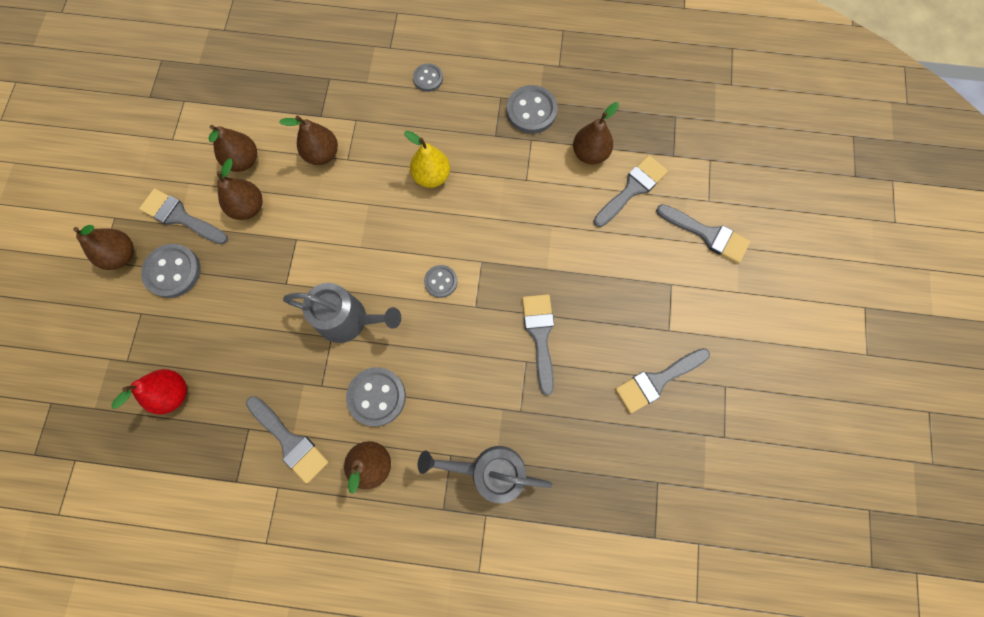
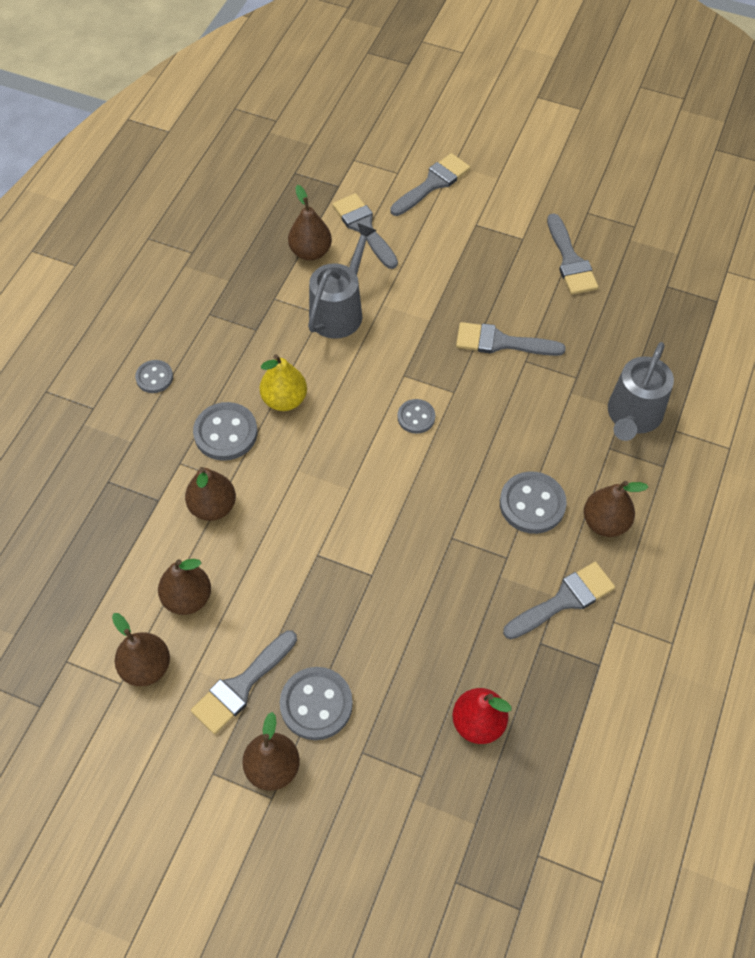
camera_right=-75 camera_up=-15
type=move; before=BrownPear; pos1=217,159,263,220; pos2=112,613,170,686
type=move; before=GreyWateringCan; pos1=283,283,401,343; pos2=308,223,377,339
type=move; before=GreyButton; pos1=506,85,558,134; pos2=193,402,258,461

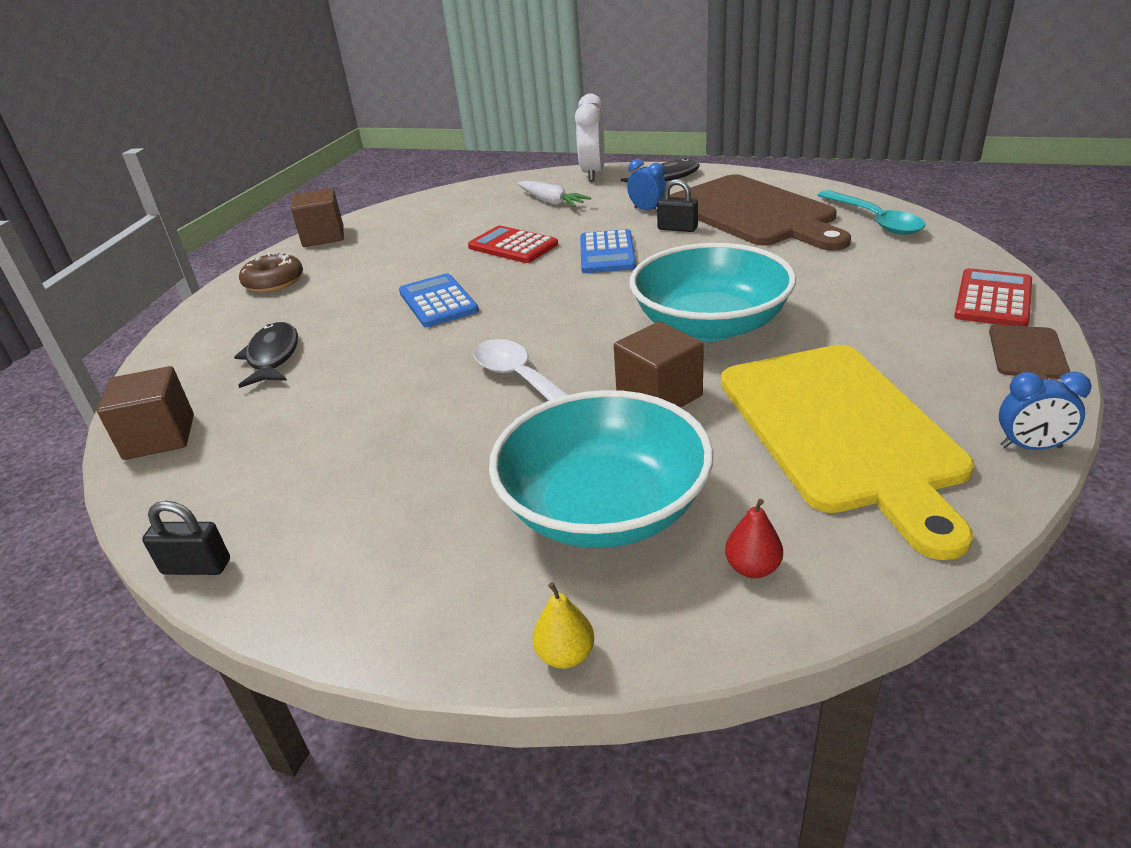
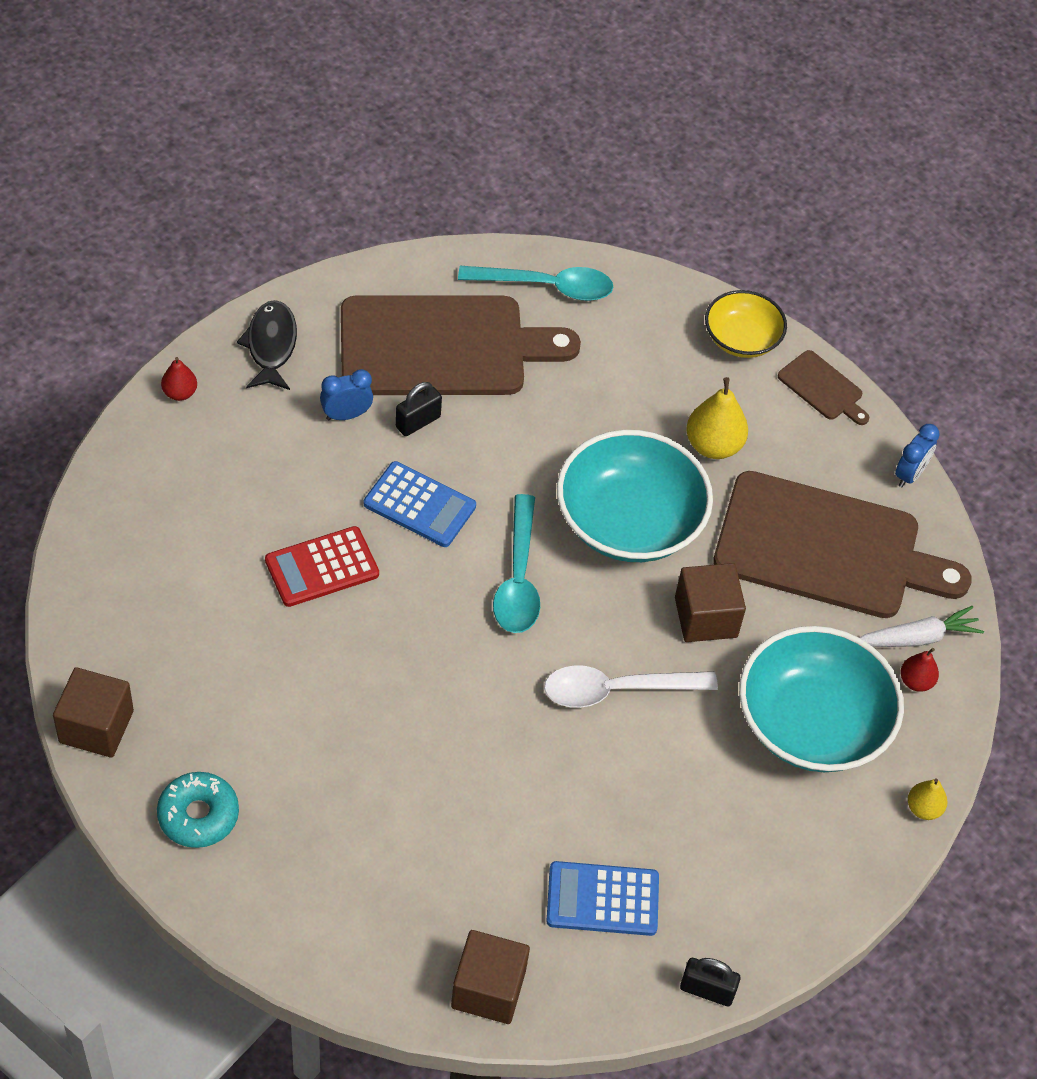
camera_right=-70 camera_up=20
type=delete; before=BlackFish; pos1=234,322,298,388
type=insert; after=TurquoiseSpoon; pos2=493,494,540,633
type=insert; after=YellowPear; pos2=686,377,748,459
type=move; before=BlueCalculator; pos1=399,273,479,327; pos2=547,861,659,936
type=move; before=WhiteCarrot; pos1=517,181,591,207; pos2=860,606,984,647
type=replace; before=WhiteClock; after=RedPear; pos1=575,93,604,181; pos2=161,357,197,401
type=replace; before=RedCalculator; after=YellowBowl; pos1=954,268,1032,326; pos2=705,290,787,358
type=recolor; before=BrownDonut; after=TurquoiseDonut; pos1=239,252,303,293; pos2=157,772,239,848
type=recolor; before=YellowCuttingBoard; after=BrownCuttingBoard; pos1=721,345,974,560; pos2=713,471,972,618
type=rotate; before=BlackPadlock; pos1=142,501,230,575; pos2=680,958,740,1006; turn=75

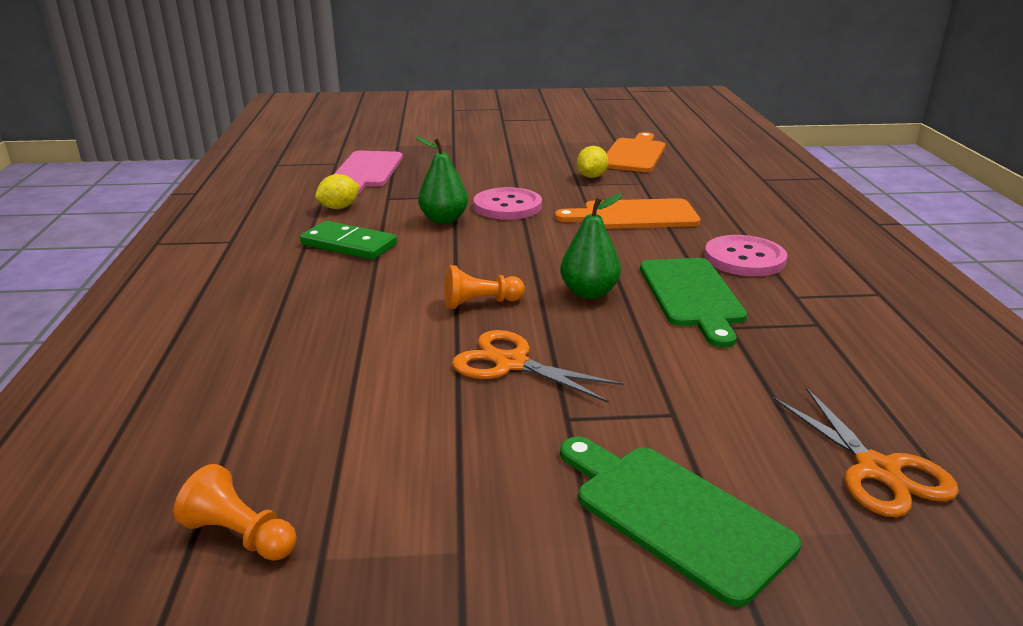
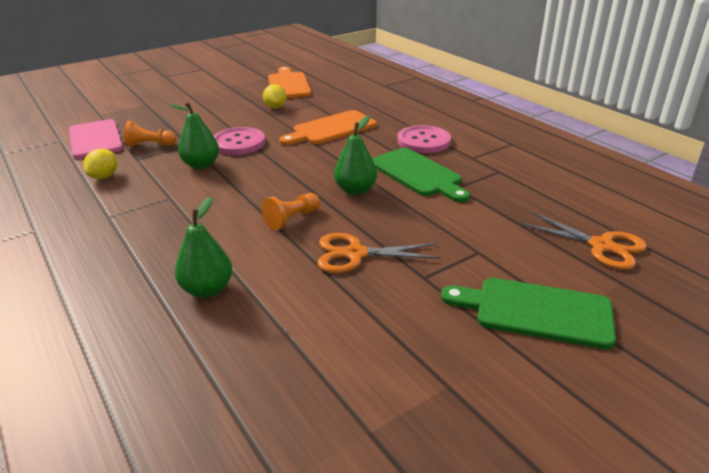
camera_right=-30 camera_up=5
type=delete; before=GreenDomino; pos1=300,221,397,260
type=insert; after=GreenPear; pos2=175,197,232,298
type=move; before=OrangePawn; pos1=174,464,297,561; pos2=124,121,176,147

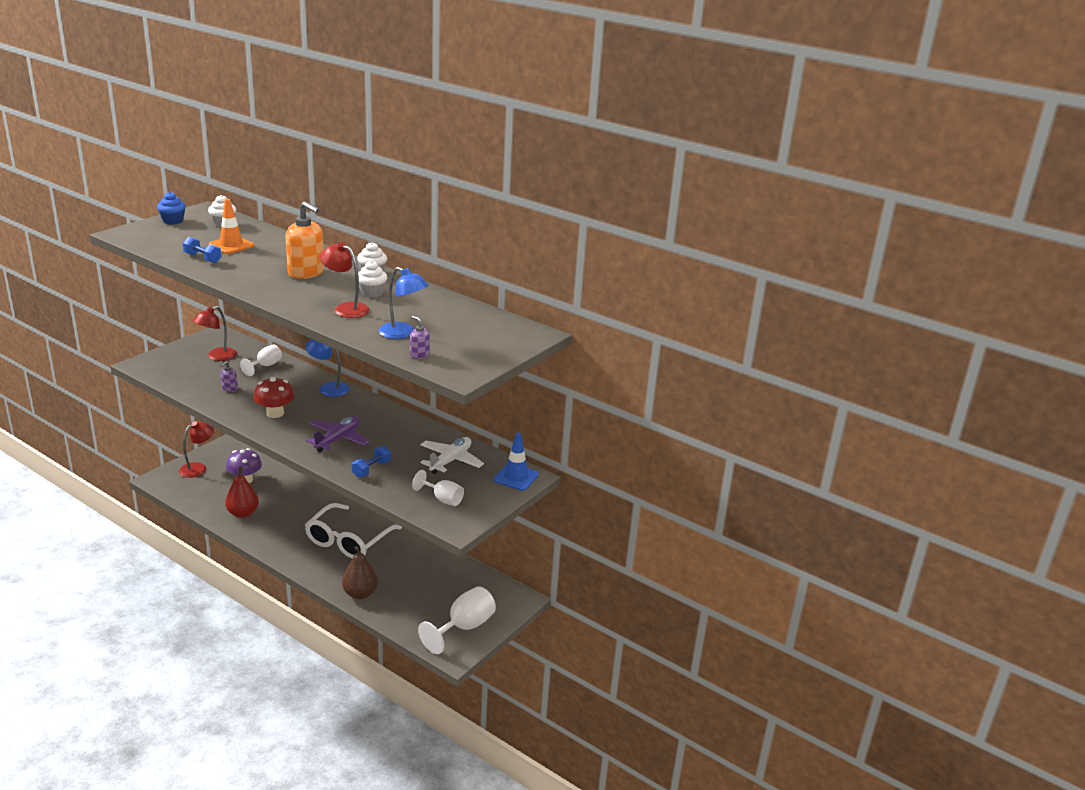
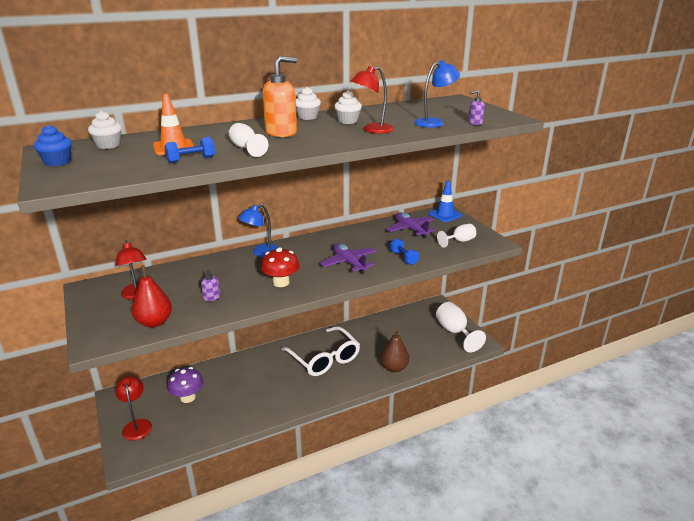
camera_right=-60 camera_up=0
type=move; before=RedPear; pos1=225,466,259,518; pos2=132,265,172,328
type=move; before=WhiteGoblet; pos1=240,345,282,376; pos2=229,123,268,157
type=recolor; before=WhitePlane; after=PurplePlane; pos1=420,437,484,474; pos2=386,213,435,238

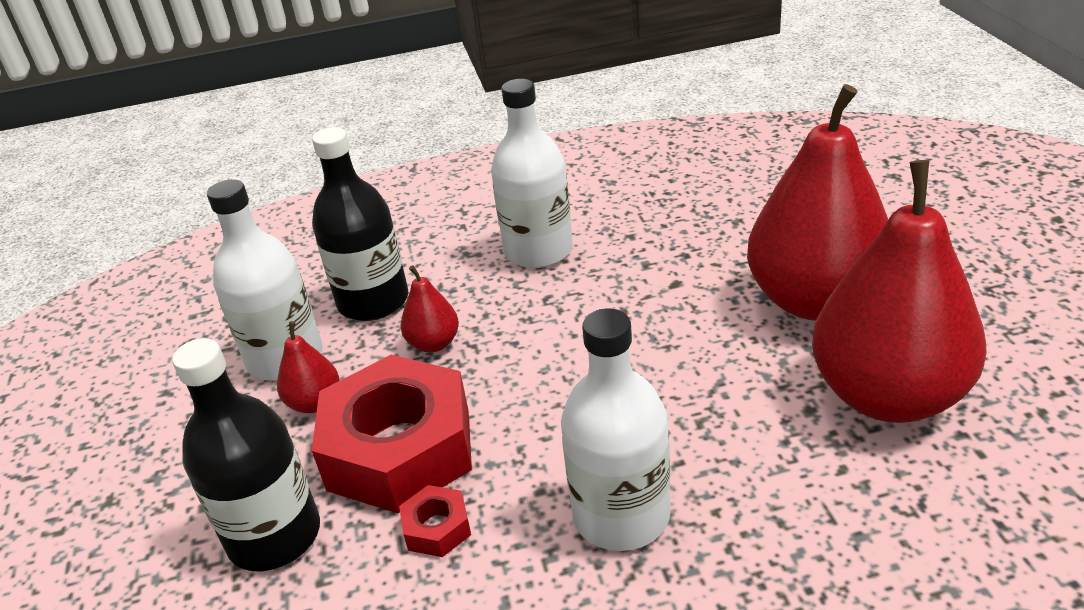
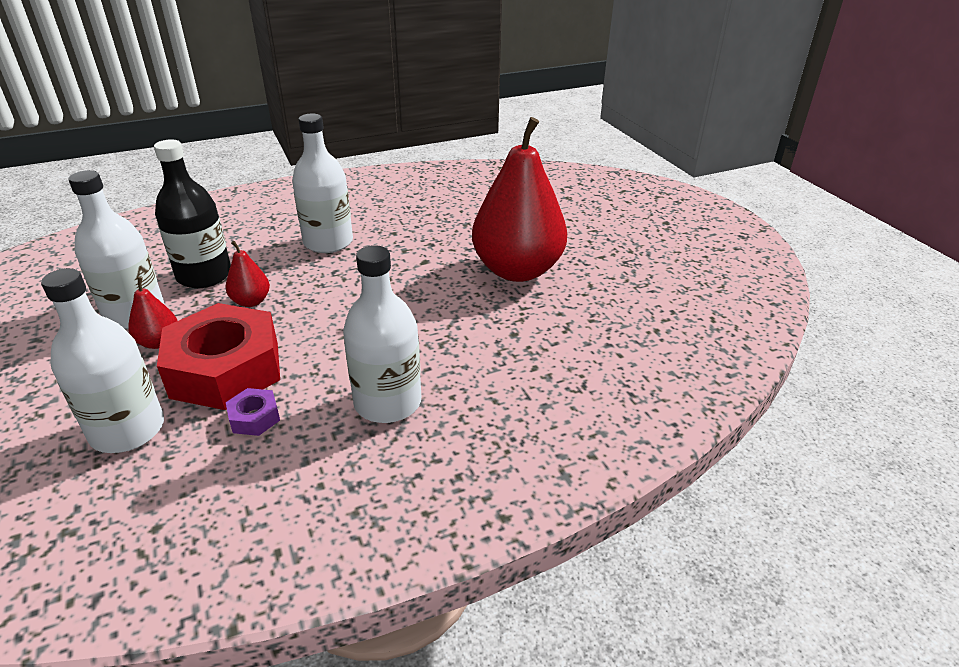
camera_right=-15 camera_up=0
type=delete; before=RedPear; pos1=812,160,987,423
type=recolor; before=BlackBottle; after=WhiteBottle; pos1=172,338,320,571; pos2=41,268,164,453
type=recolor; before=RedNut; after=PurpleNut; pos1=399,485,471,557; pos2=226,388,280,436

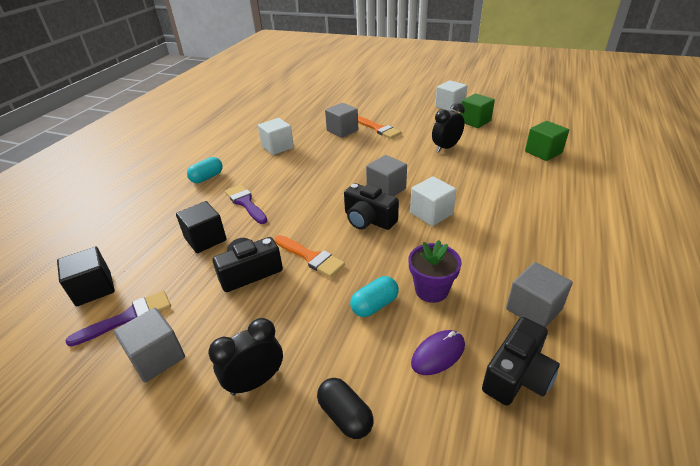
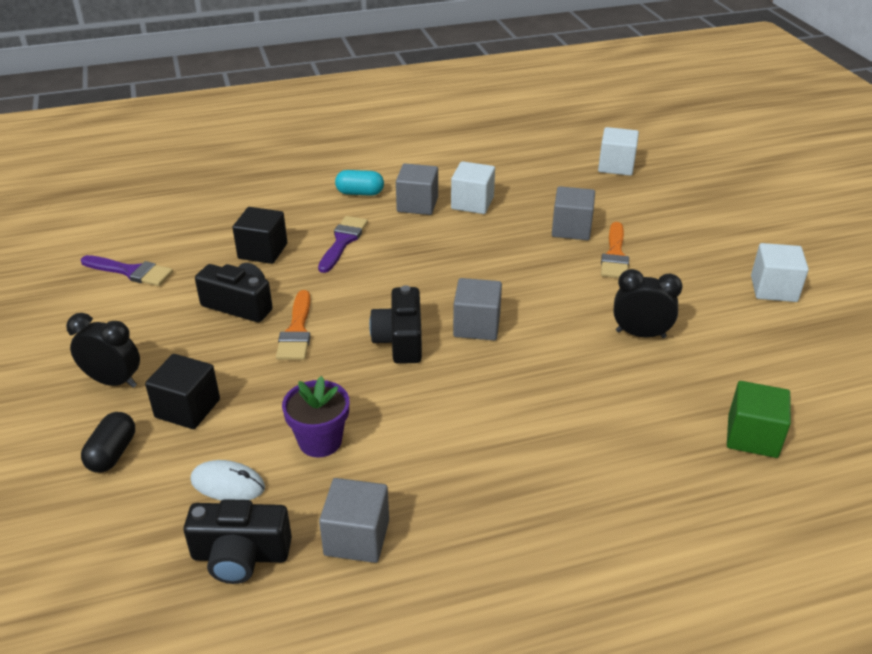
camera_right=50 camera_up=0
type=delete; before=TurquoiseCapsule; pos1=350,276,399,317
type=delete; before=GreenCube; pos1=460,93,495,128
type=move; before=BlackCube; pos1=57,247,115,306; pos2=145,354,220,429
type=move; before=GreyCube; pos1=114,308,185,382; pos2=396,163,438,215
type=move; before=WhiteCube; pos1=410,177,456,226; pos2=598,127,639,176
type=recolor; before=PurpleMouse; after=WhiteMouse; pos1=411,330,465,375; pos2=191,460,265,501

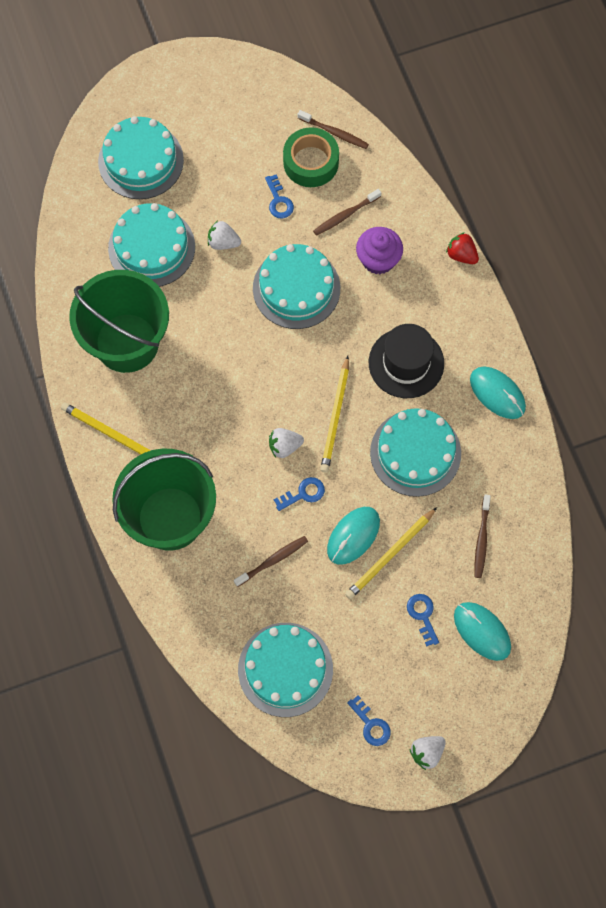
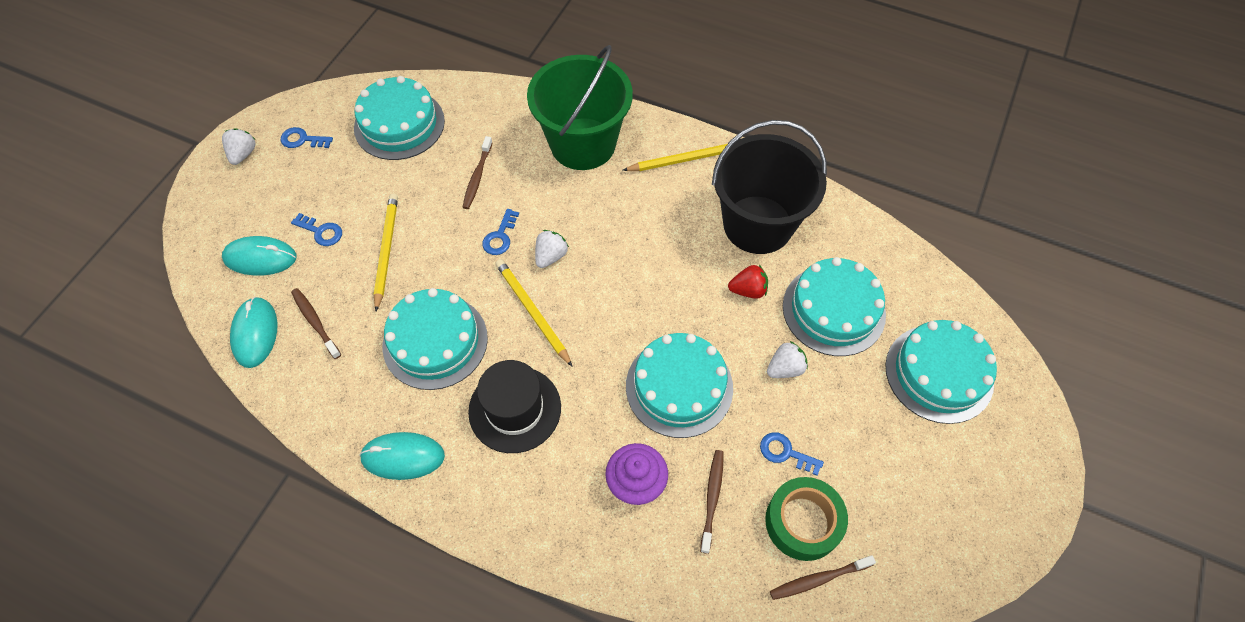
camera_right=135 camera_up=-10
type=move; before=TurquoiseMouse; pos1=327,507,380,565; pos2=230,297,277,368
type=move; before=RedStrawberry; pos1=446,232,479,264; pos2=728,265,768,299
type=recolor; before=GreenBucket; after=BlackBucket; pos1=69,270,169,373; pos2=712,120,827,254

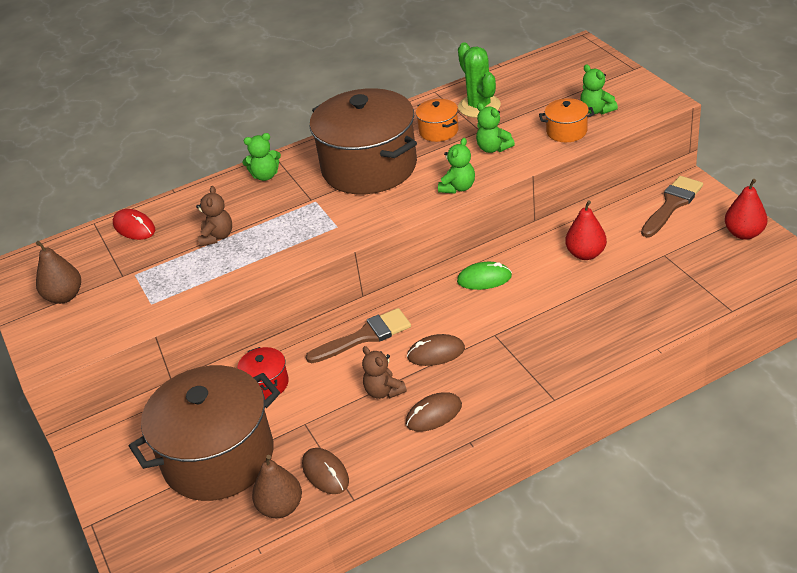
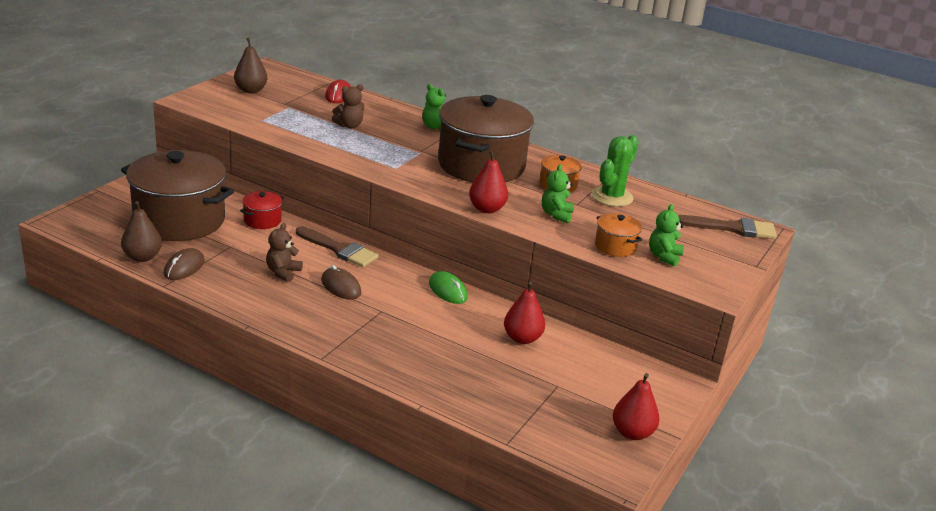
camera_right=50 camera_up=-10
type=delete; before=BrownMouse; pos1=406,392,462,432
type=move; before=BrownBrush; pos1=641,176,703,237; pos2=678,215,777,239
type=replace; before=GreenTeddyBear; after=RedPear; pos1=438,138,475,194; pos2=469,150,508,213

